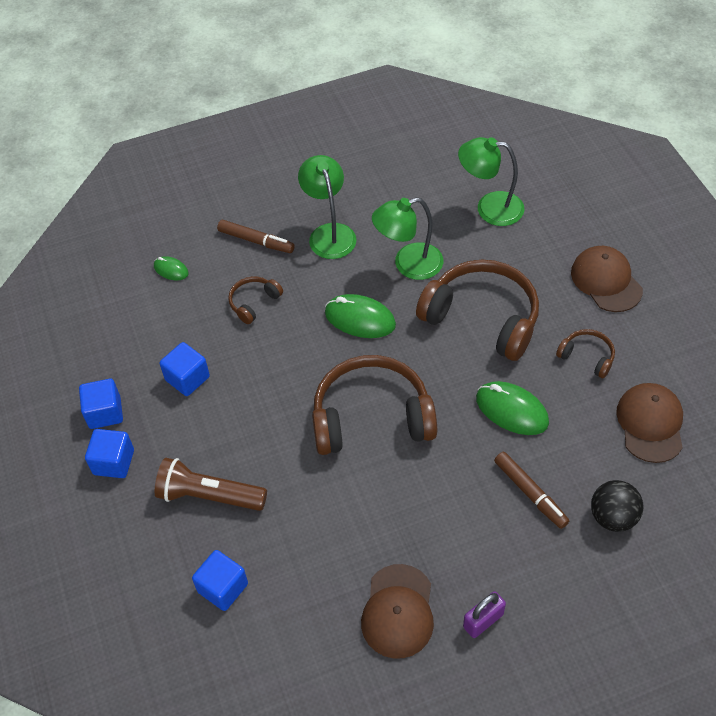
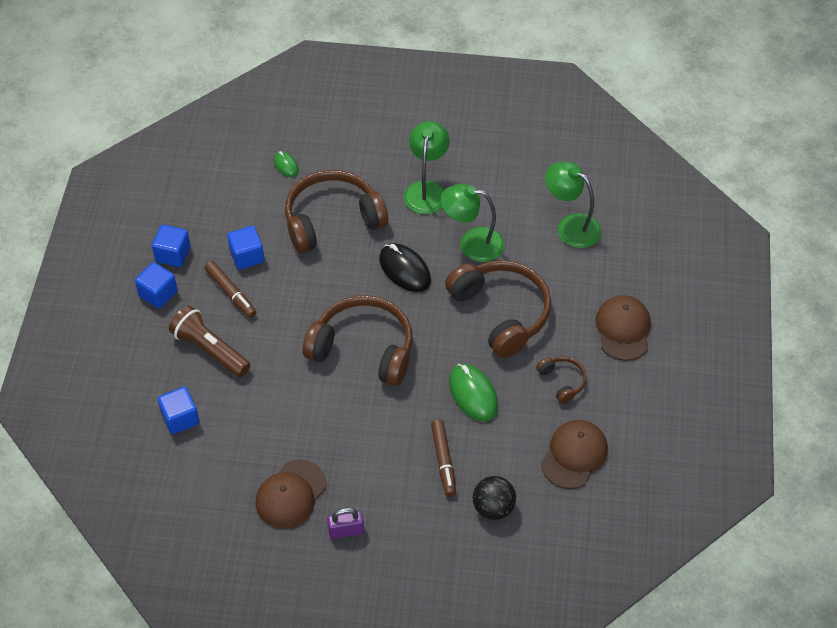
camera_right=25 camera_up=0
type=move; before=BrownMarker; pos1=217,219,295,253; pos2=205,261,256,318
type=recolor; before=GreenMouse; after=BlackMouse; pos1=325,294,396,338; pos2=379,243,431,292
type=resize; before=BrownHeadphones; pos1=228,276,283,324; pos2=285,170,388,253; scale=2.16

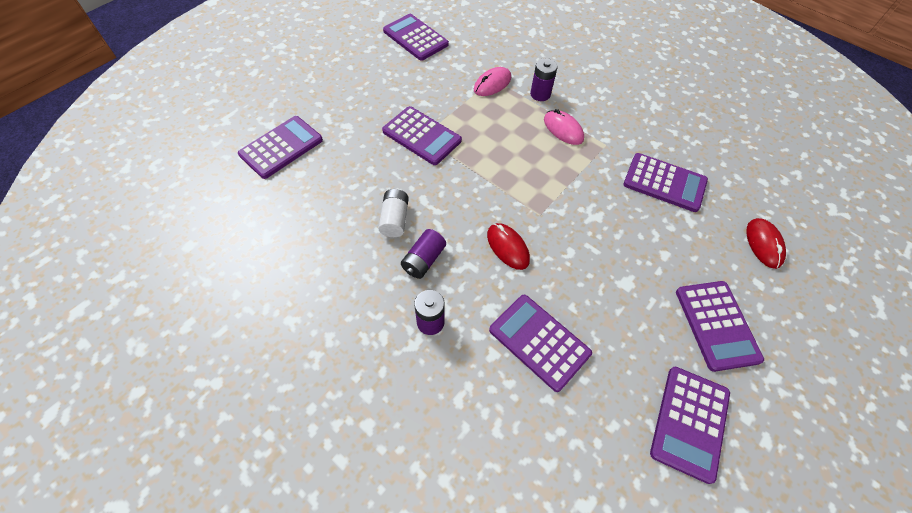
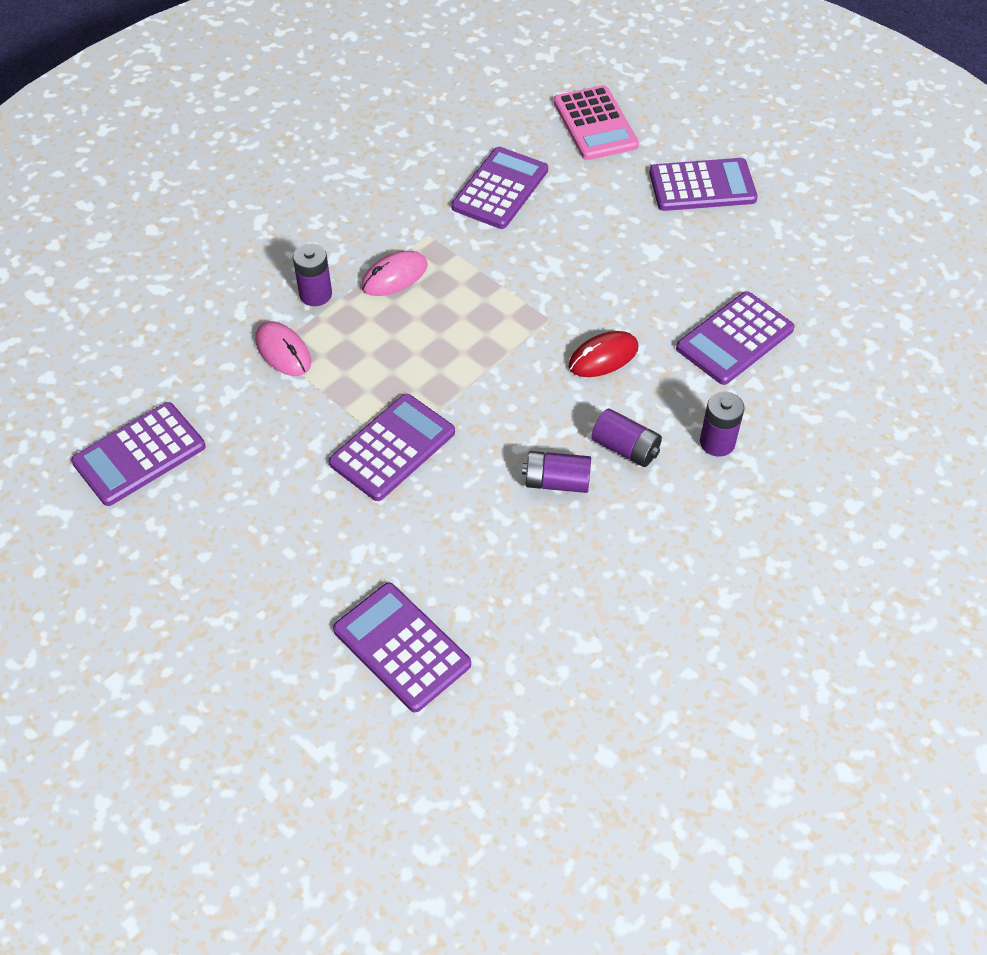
camera_right=-85 camera_up=-5
type=delete; before=PurpleCalculator; pos1=650,367,730,484
type=replace; before=RedMouse; after=PinkCalculator; pos1=746,218,786,269; pos2=554,85,639,160
type=recolor; before=WhiteBattery; after=PurpleBattery; pos1=378,189,409,237; pos2=522,451,591,493

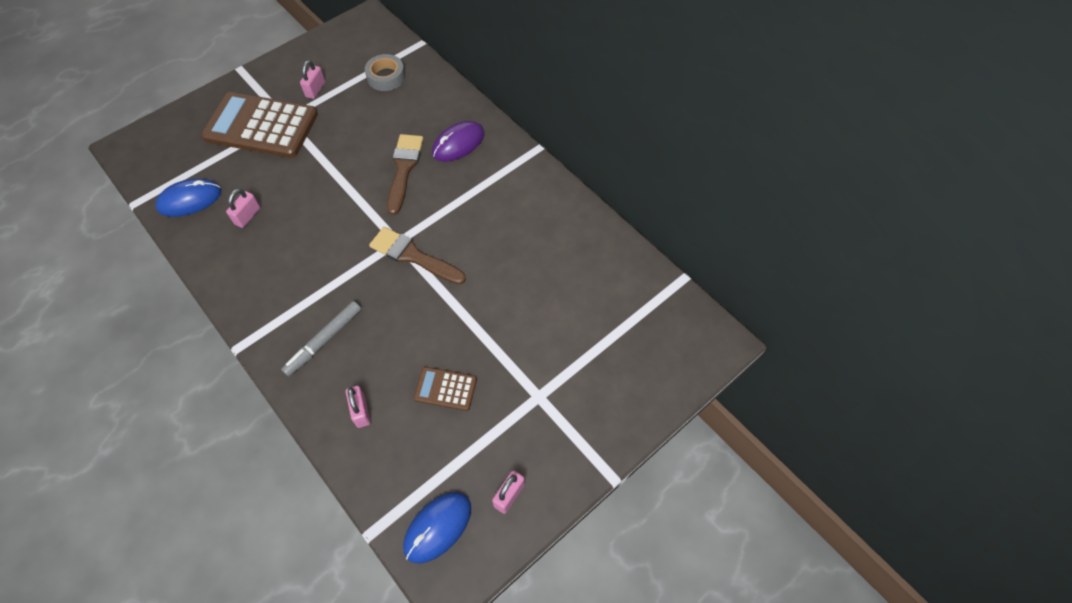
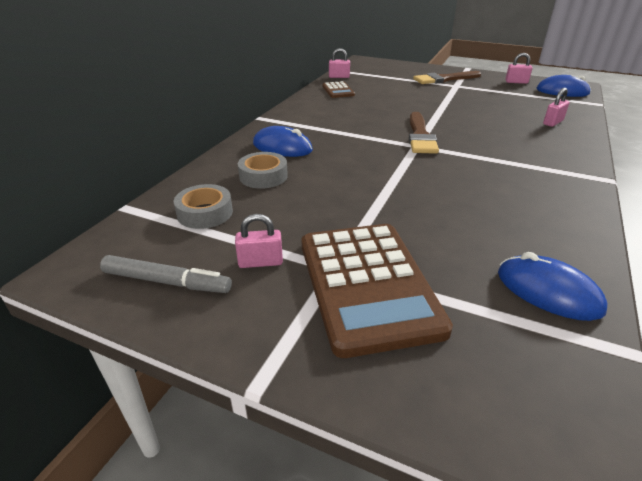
camera_right=-115 camera_up=-25
type=insert; after=GreyTape; pos2=238,152,288,189
type=move; before=PinkPadlock; pos1=226,188,260,228; pos2=329,48,350,78
type=move; before=GreyMarker; pos1=281,301,361,376; pos2=100,255,232,293
type=move; before=BrownBrush; pos1=387,134,424,215; pos2=413,71,481,84
type=move; before=BrownCalculator; pos1=414,367,477,411; pos2=322,81,355,98
type=recolor; before=PurpleMouse; after=BlueMouse; pos1=432,121,485,162; pos2=253,126,313,157

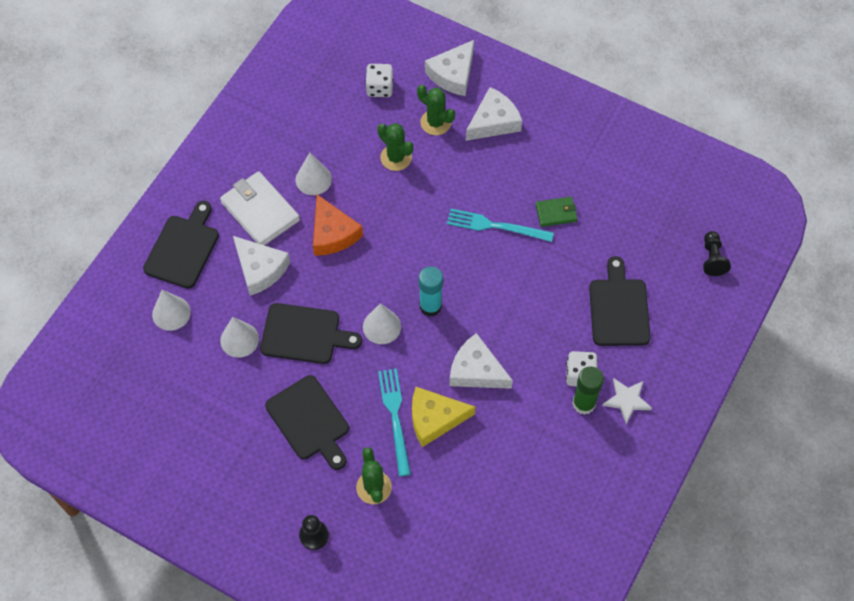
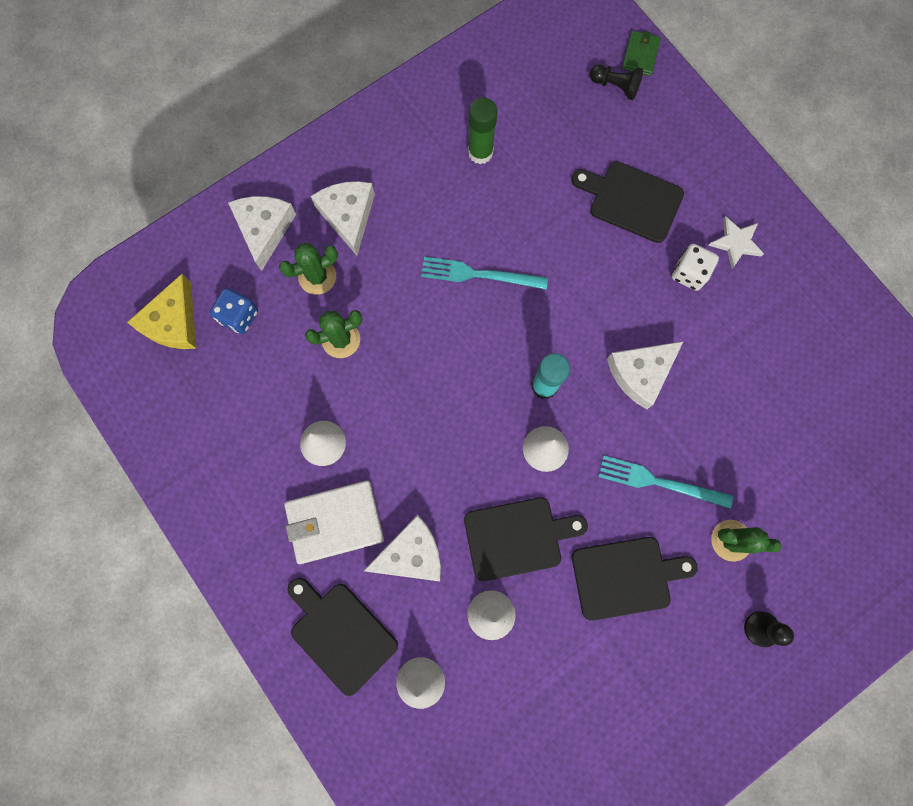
camera_right=-65 camera_up=15
type=delete; before=OrangeCheese; pos1=313,195,363,256
type=move; before=YellowCheese; pos1=412,387,475,447; pos2=127,274,196,349
type=move; before=GreenWallet; pos1=536,197,578,227; pos2=622,31,661,76
type=move; before=GreenGlueStick; pos1=572,366,604,415; pos2=468,97,498,164
type=recolor; before=WhiteDice; after=BlueDice; pos1=365,64,393,97; pos2=210,288,258,334
type=rotate; before=BlackCuttingBoard; pos1=260,303,362,364; pos2=464,497,588,581; turn=45
type=rotate; before=WhiteCheese; pos1=425,40,474,96; pos2=228,196,296,271; turn=-150
type=rotate; before=TurquoiseFork; pos1=447,209,554,242; pos2=421,257,548,290; turn=60

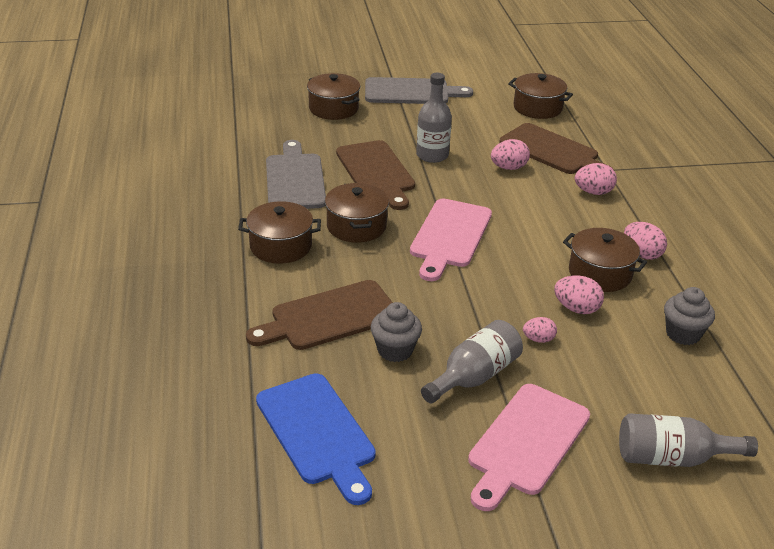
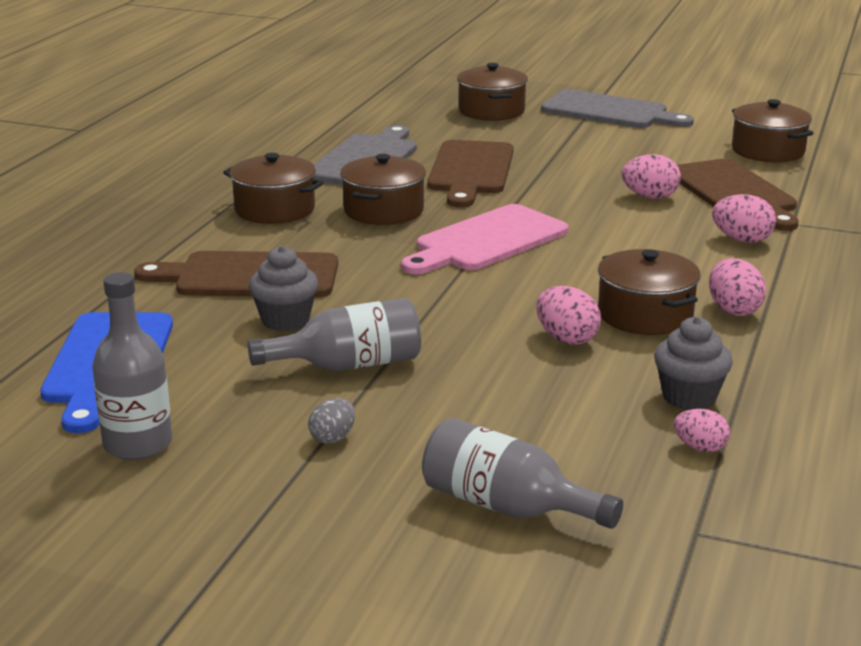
camera_right=30 camera_up=-10
type=move; before=GreyBottle; pos1=416,73,452,163; pos2=92,272,172,460
type=move; before=PinkEgg; pos1=523,317,557,343; pos2=674,409,730,452
type=replace; before=PinkCuttingBoard; after=GreyEgg; pos1=468,384,590,511; pos2=308,398,355,444

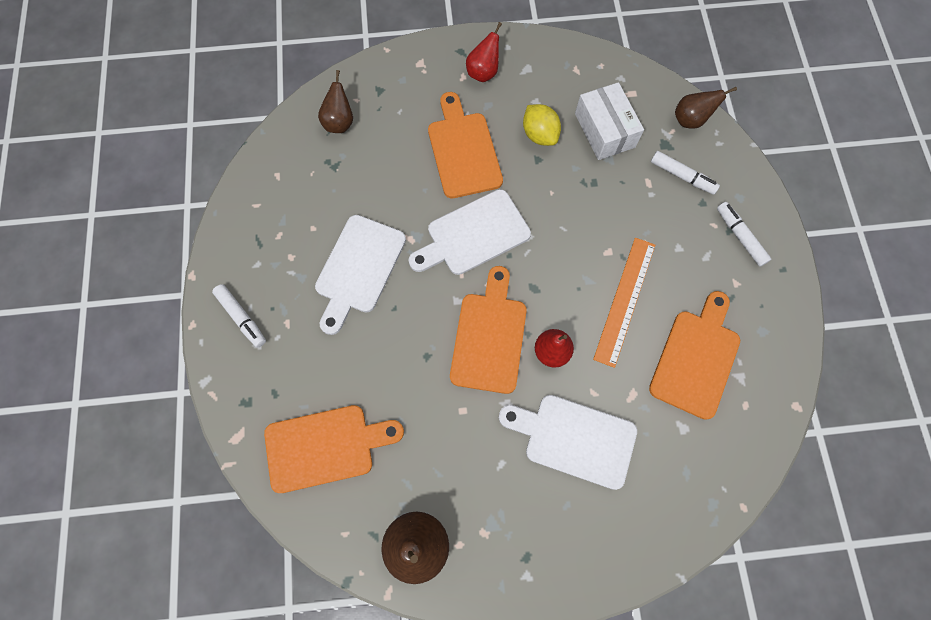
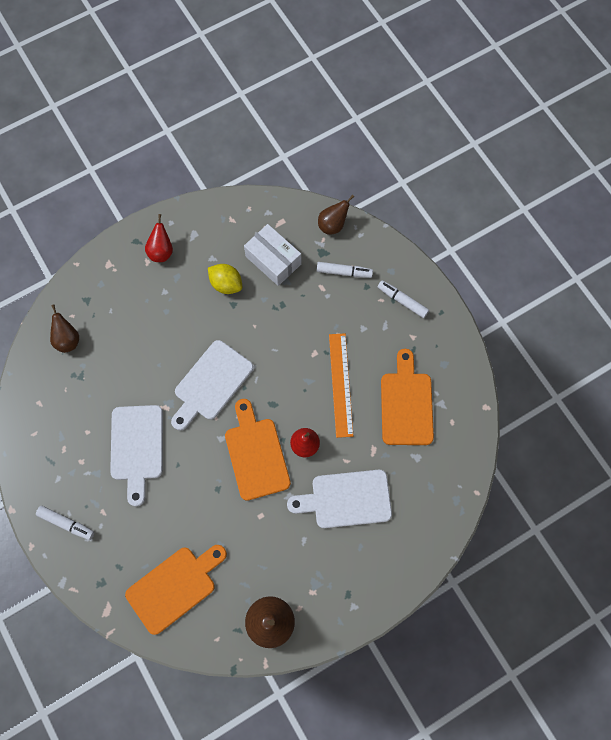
camera_right=-25 camera_up=0
type=delete; before=OrangeCuttingBoard; pos1=428,92,503,198

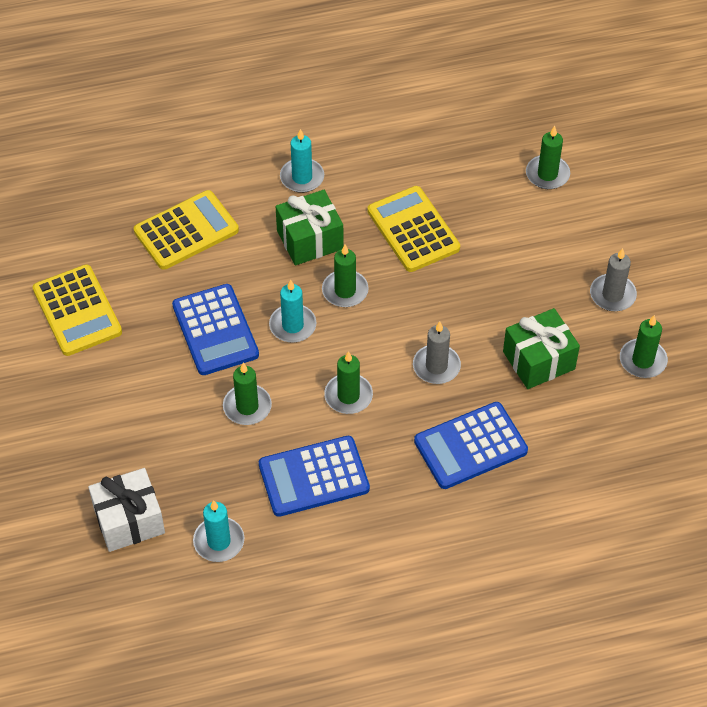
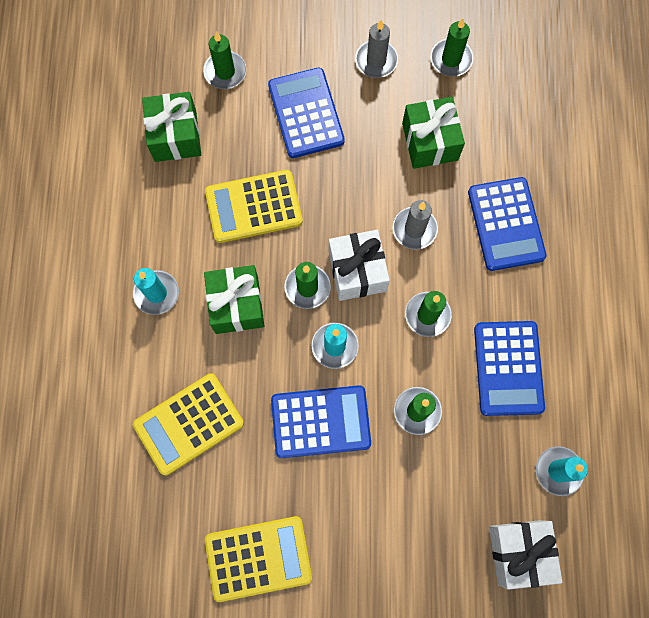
camera_right=-75 camera_up=20
type=insert; after=GreenGift; pos2=142,92,201,162
type=insert; after=BlueCalculator; pos2=268,68,345,158
type=insert; after=WhiteGift; pos2=329,230,390,301
type=rotate; before=YellowCalculator; pos1=134,190,239,270; pos2=133,373,244,475; turn=-105

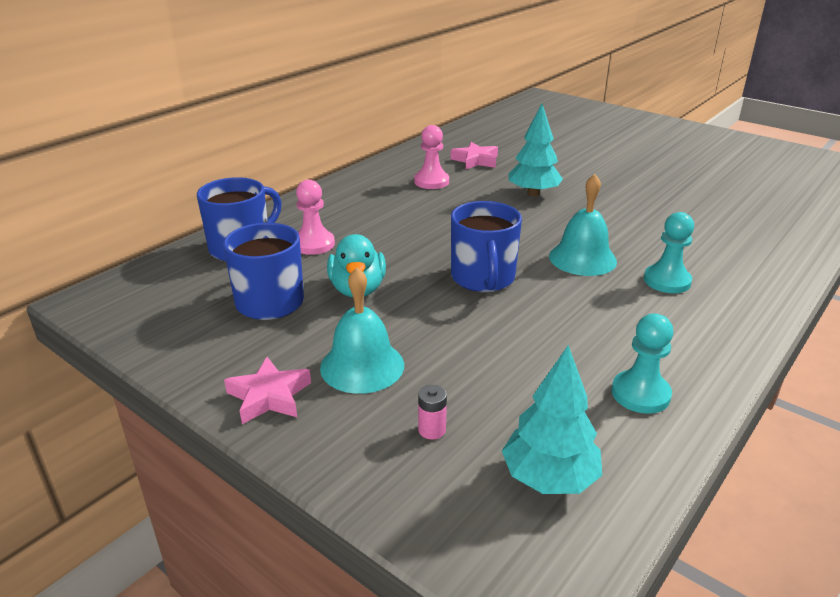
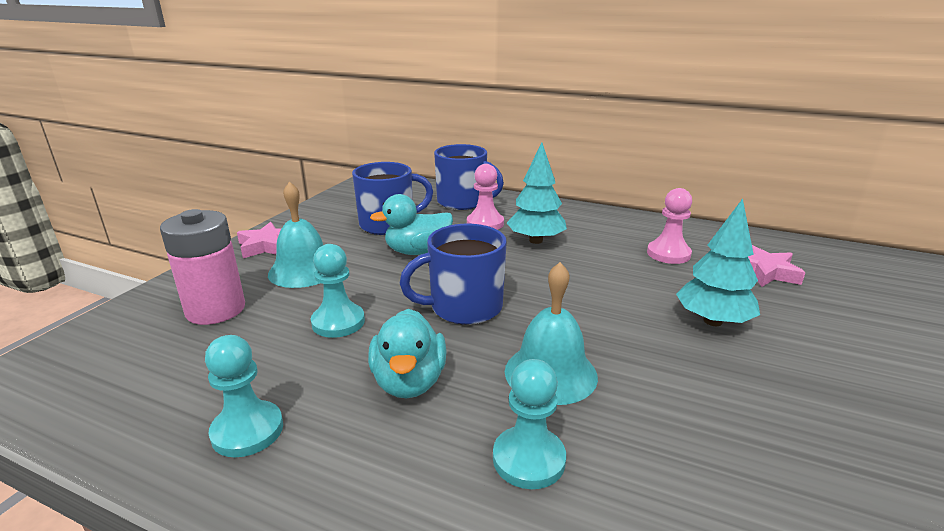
camera_right=75 camera_up=-5
type=insert; after=TurquoisePawn; pos2=311,244,365,338
type=insert; after=TurquoiseDuck; pos2=368,309,447,398
type=move; before=TurquoiseTree; pos1=502,345,602,494; pos2=507,142,567,244
type=resize; before=PinkBattery; pos1=418,385,447,439; pos2=160,209,245,325; scale=2.45

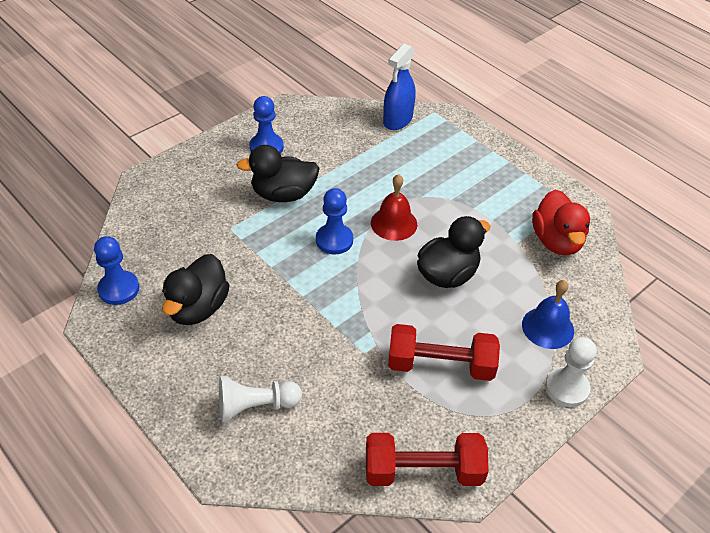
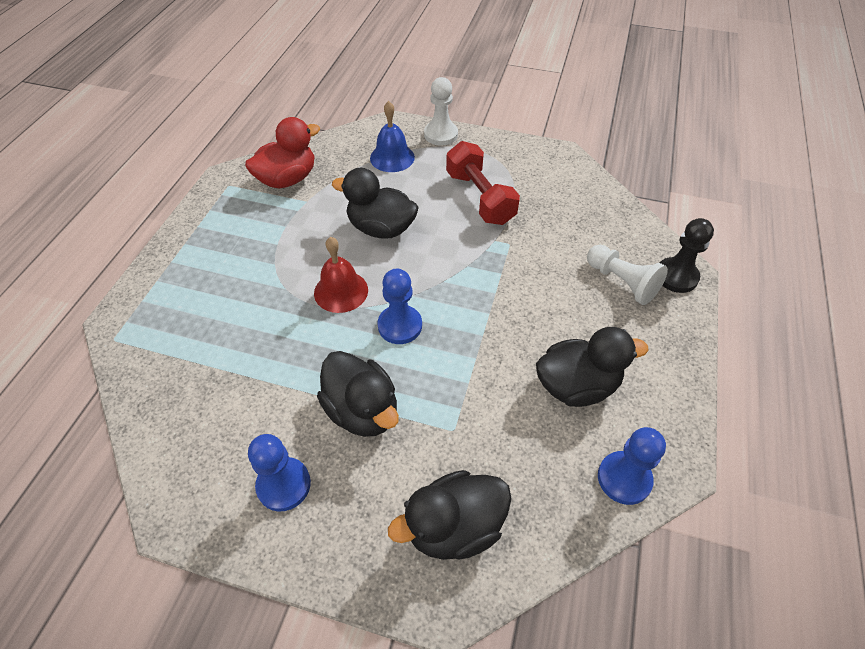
camera_right=-120 camera_up=5
type=delete; before=RedDumbbell; pos1=366,433,489,486
type=delete; before=BlueSprayBottle; pos1=383,44,416,130
type=insert; after=BlackDuck; pos2=388,470,512,560
type=insert; after=BlackPawn; pos2=660,218,714,293

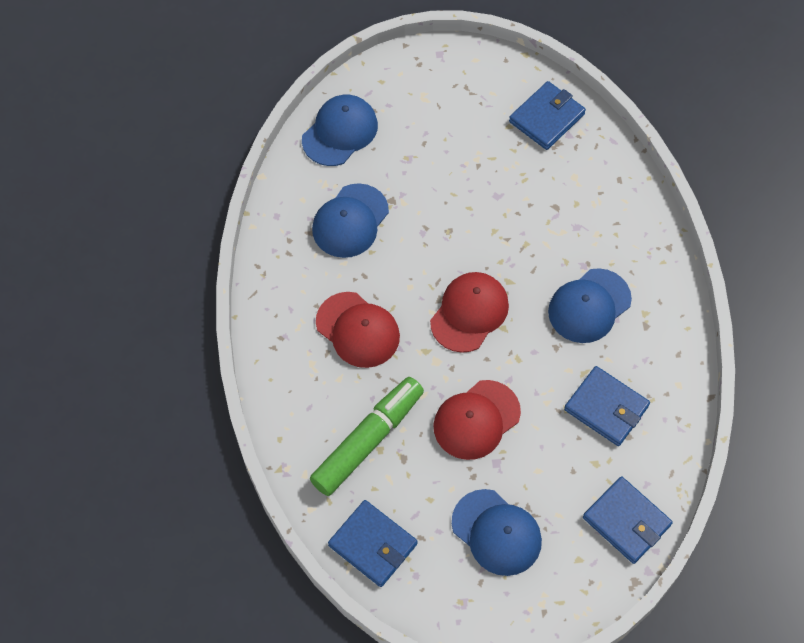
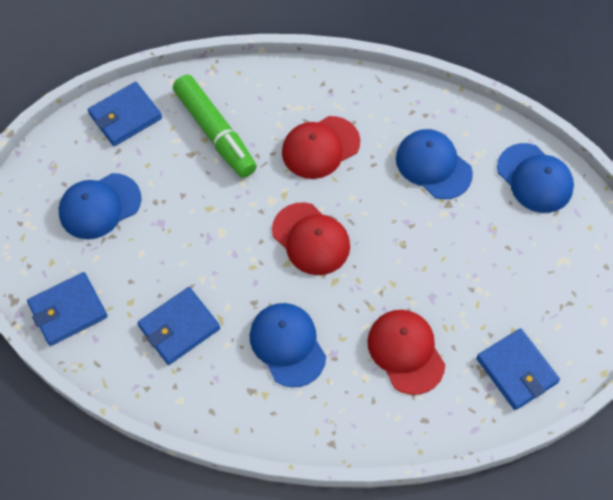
camera_right=105 camera_up=0
type=move; before=RedCap; pos1=433,380,521,460; pos2=367,310,445,395

